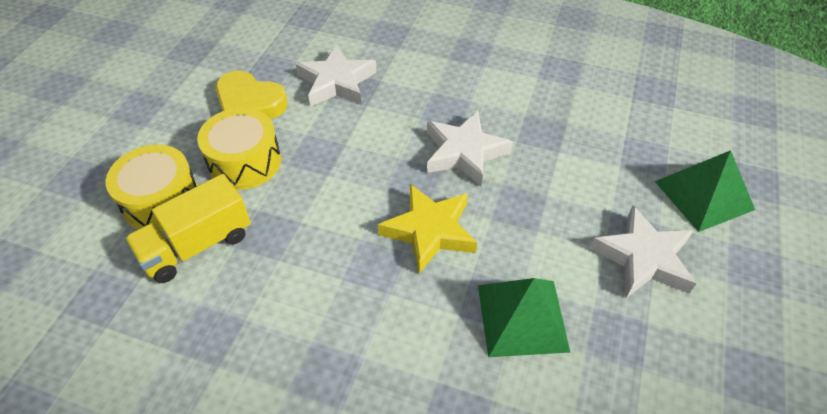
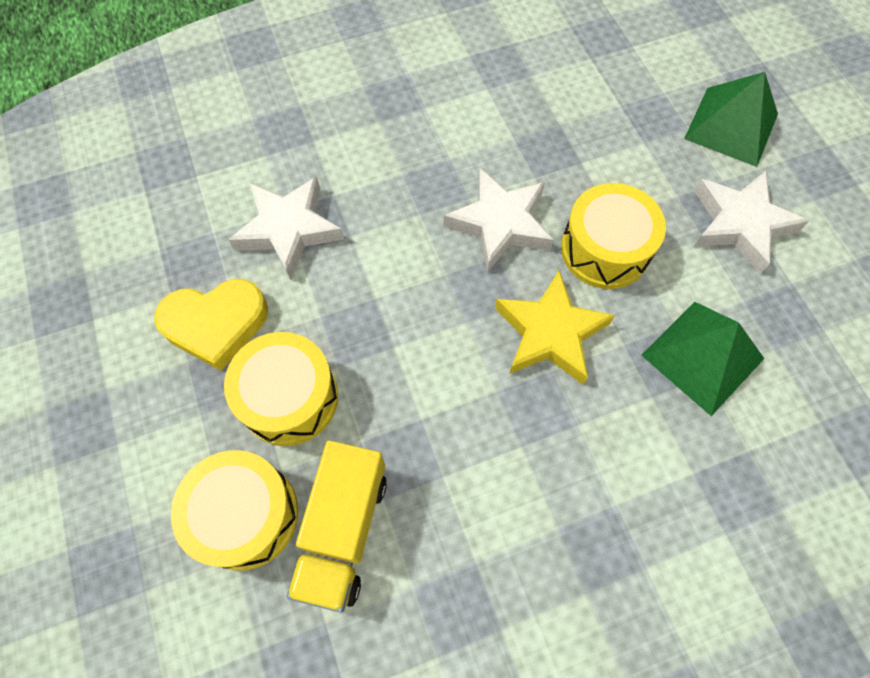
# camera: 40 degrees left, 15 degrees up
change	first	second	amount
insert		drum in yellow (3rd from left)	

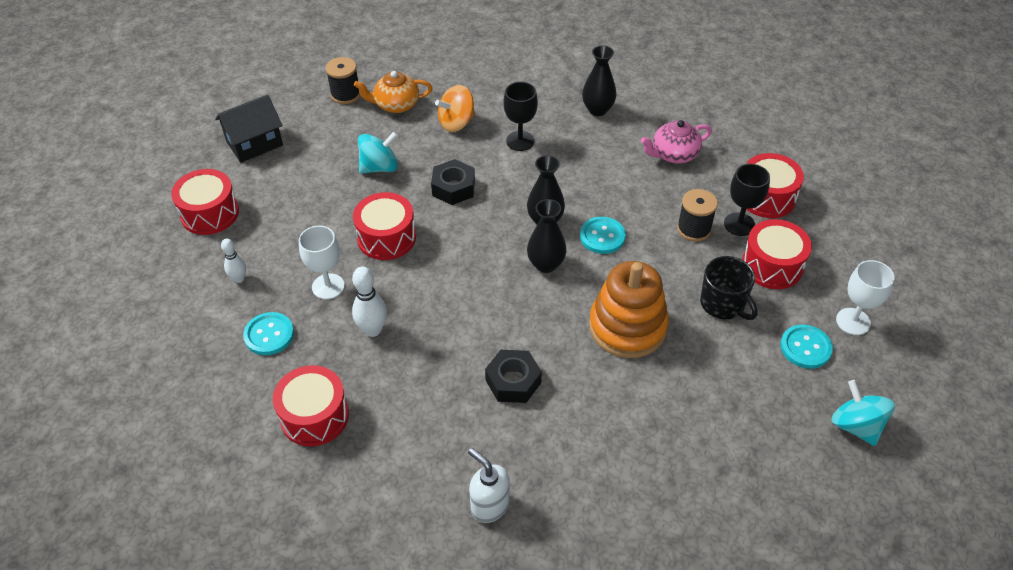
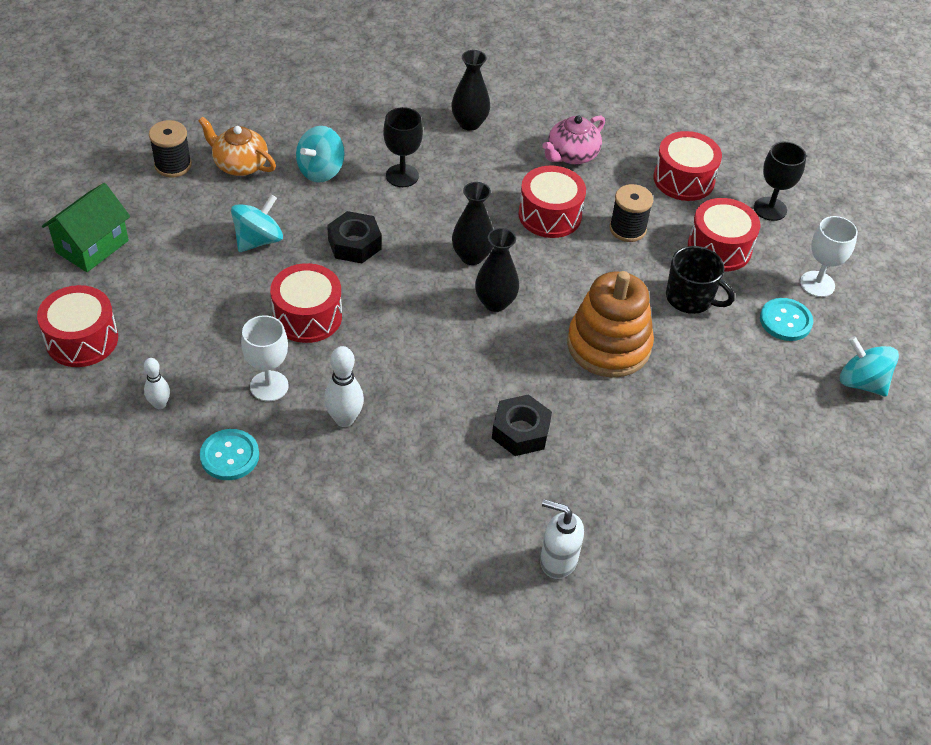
# camera: 25 degrees left, 0 degrees up
change	first	second	amount
recolor	house in black	house in green	
move	drum in red (2nd from left in the first image)	drum in red (3rd from left)	
rotate	teapot in orange		60 degrees clockwise
recolor	spinning top in orange	spinning top in turquoise (2nd from left)	
delete	button in turquoise (2nd from left)		
move	goblet in black (2nd from left)		

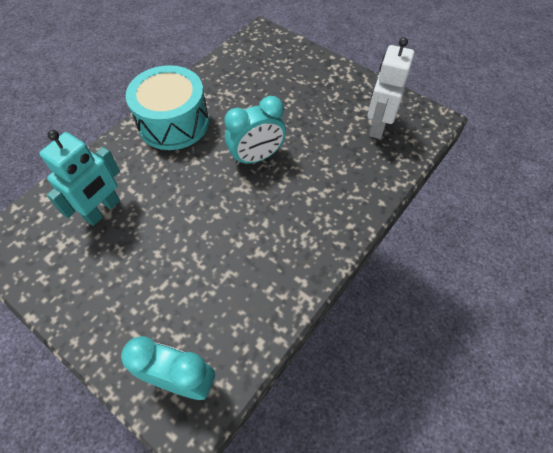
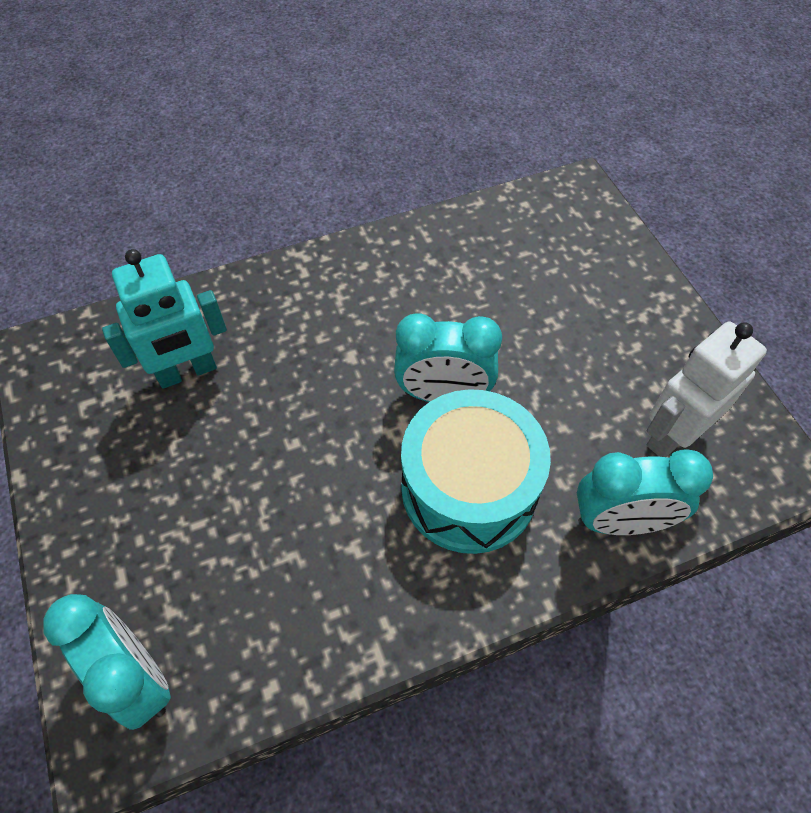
# camera: 30 degrees right, 0 degrees up
change	first	second	amount
move	drum in turquoise		
insert		clock in turquoise (3rd from left)	

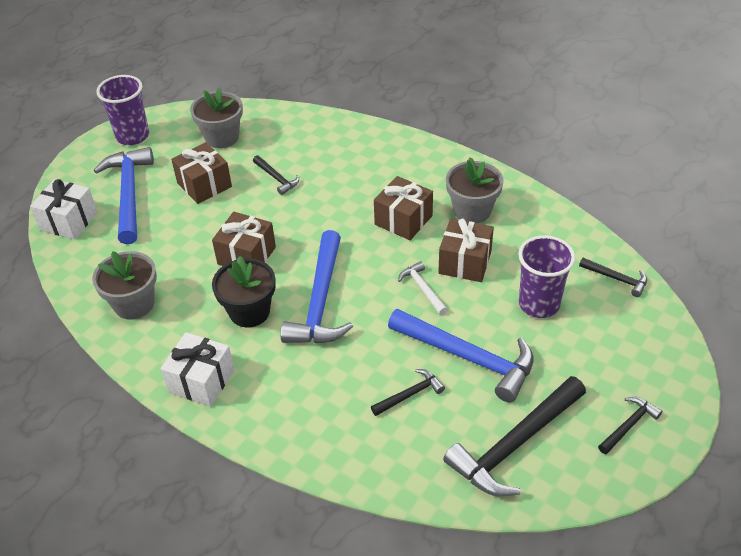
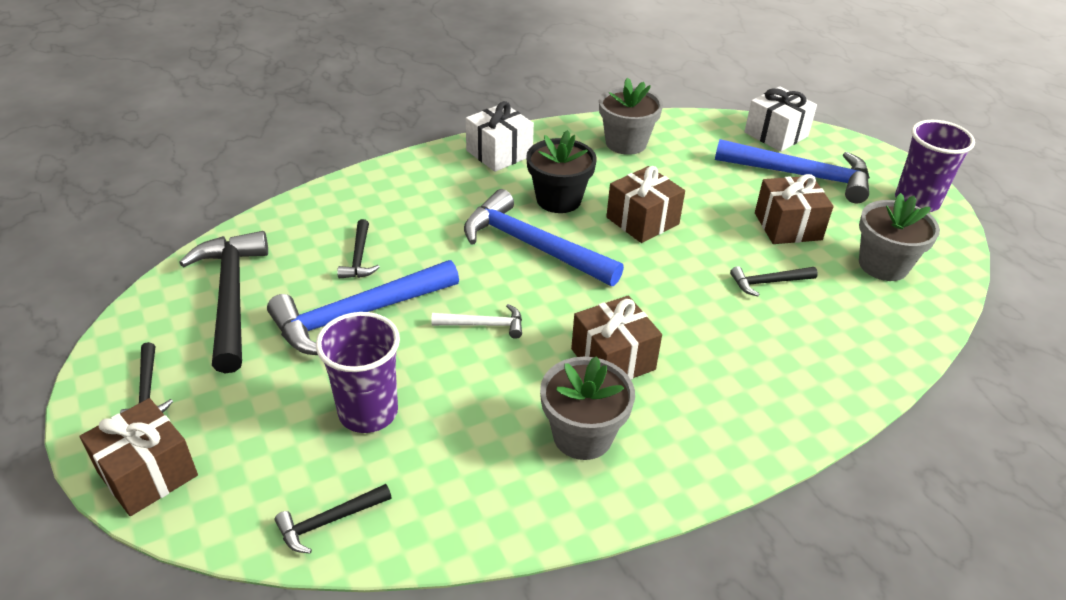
# camera: 115 degrees right, 5 degrees down
change	first	second	amount
move	gift in brown (4th from left in the first image)	gift in brown (1st from left)	

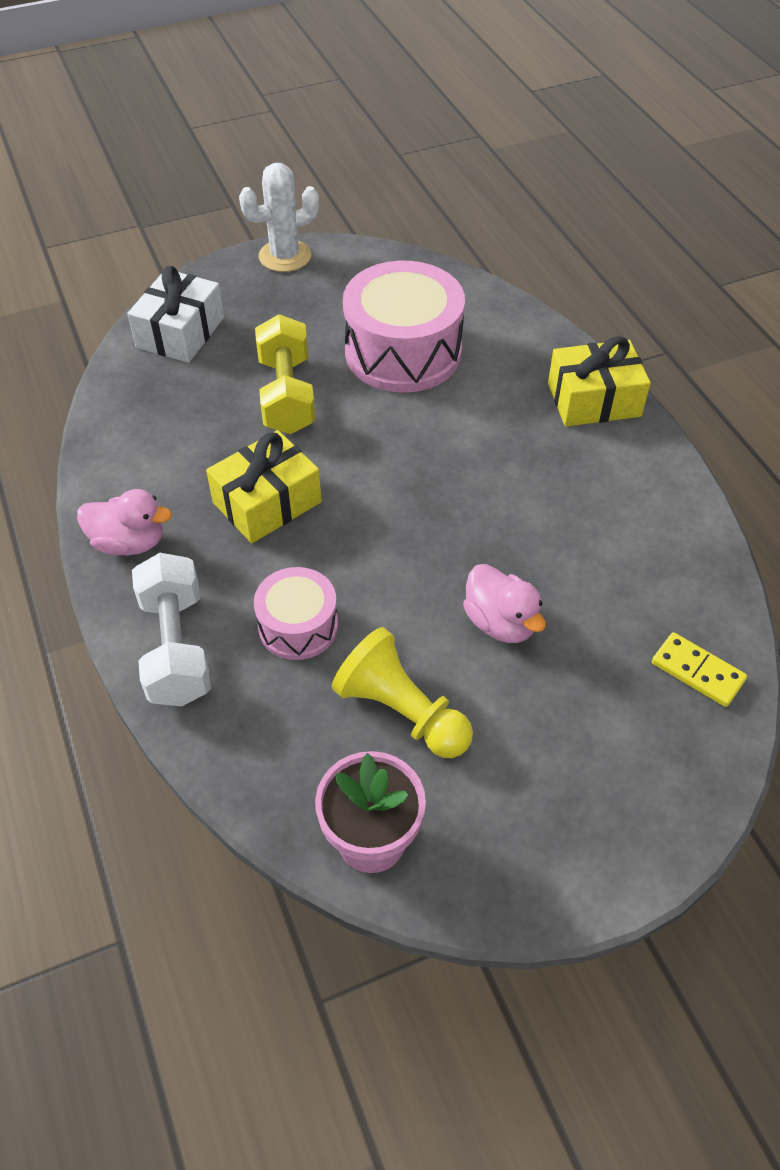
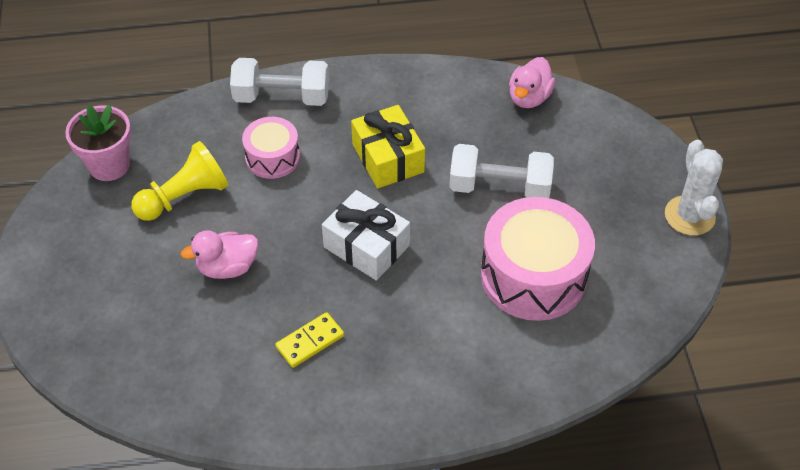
# camera: 105 degrees right, 0 degrees up
change	first	second	amount
move	duck in pink (1st from left in the first image)	duck in pink (2nd from left)	
move	gift in white		
recolor	dumbbell in yellow	dumbbell in white (2nd from left)	
delete	gift in yellow (2nd from left)		
move	domino in yellow		

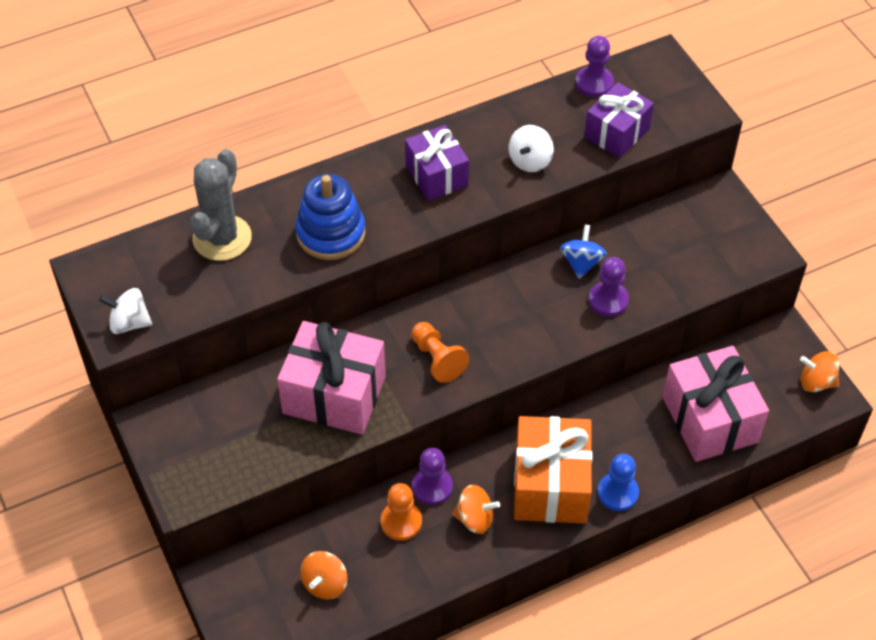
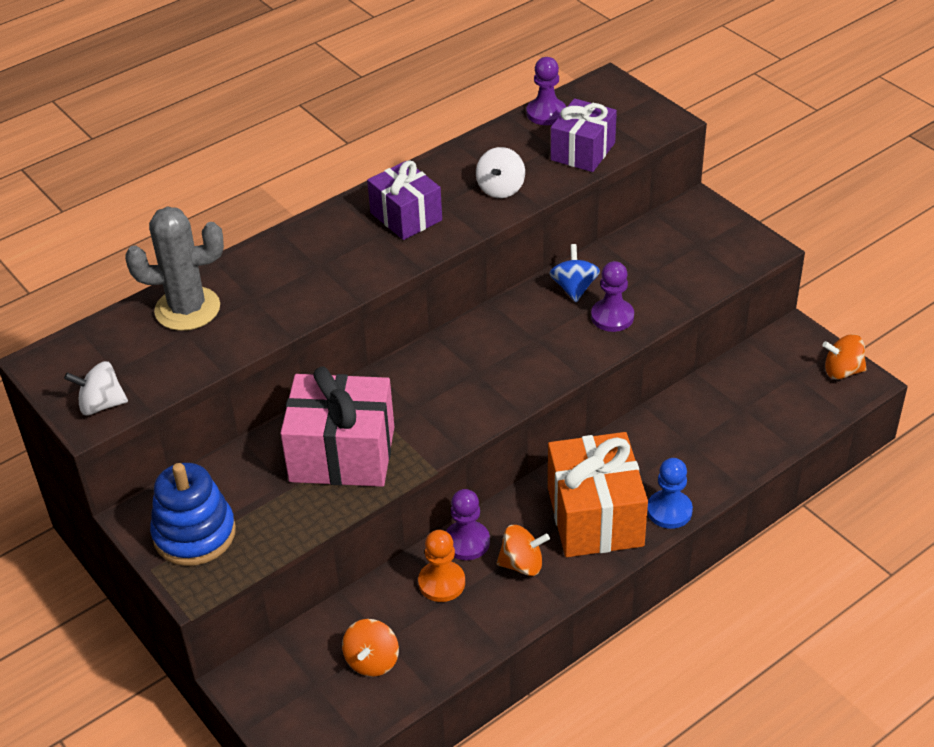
# camera: 10 degrees left, 10 degrees down
change	first	second	amount
rotate	cactus in grey		75 degrees clockwise
move	stacking toy in blue		
delete	pawn in orange (2nd from left)		
delete	gift in pink (2nd from left)		

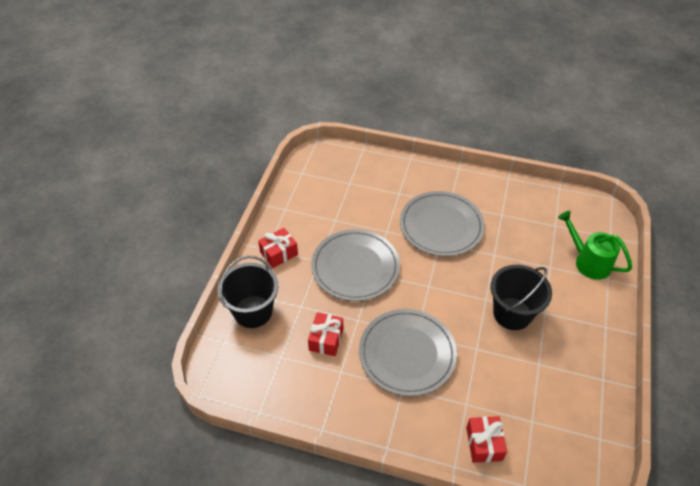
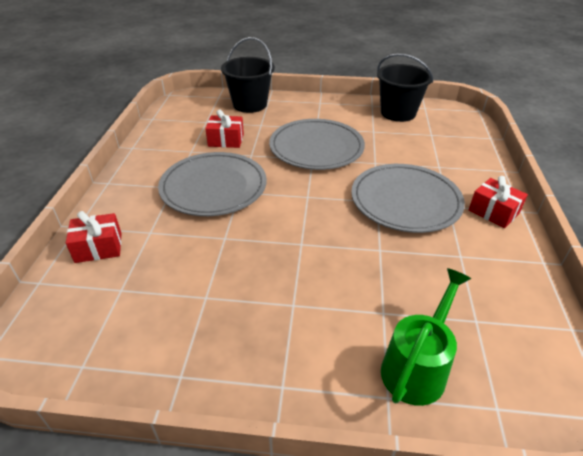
# camera: 80 degrees right, 10 degrees down
change	first	second	amount
move	gift in red (1st from left in the first image)	gift in red (3rd from left)	
move	bucket in black (2nd from left)		

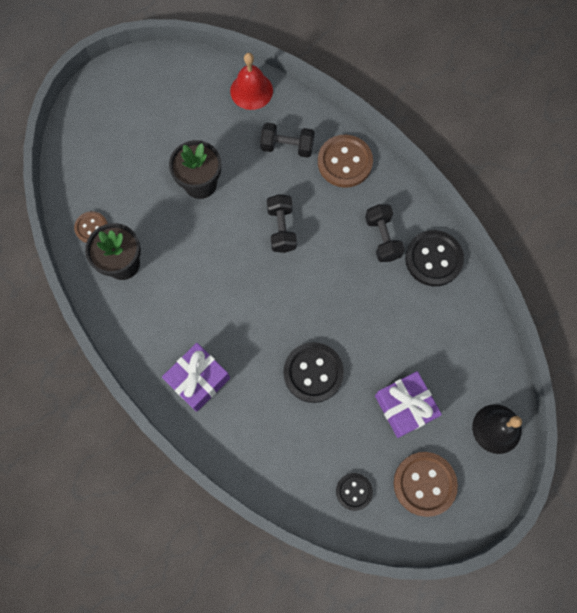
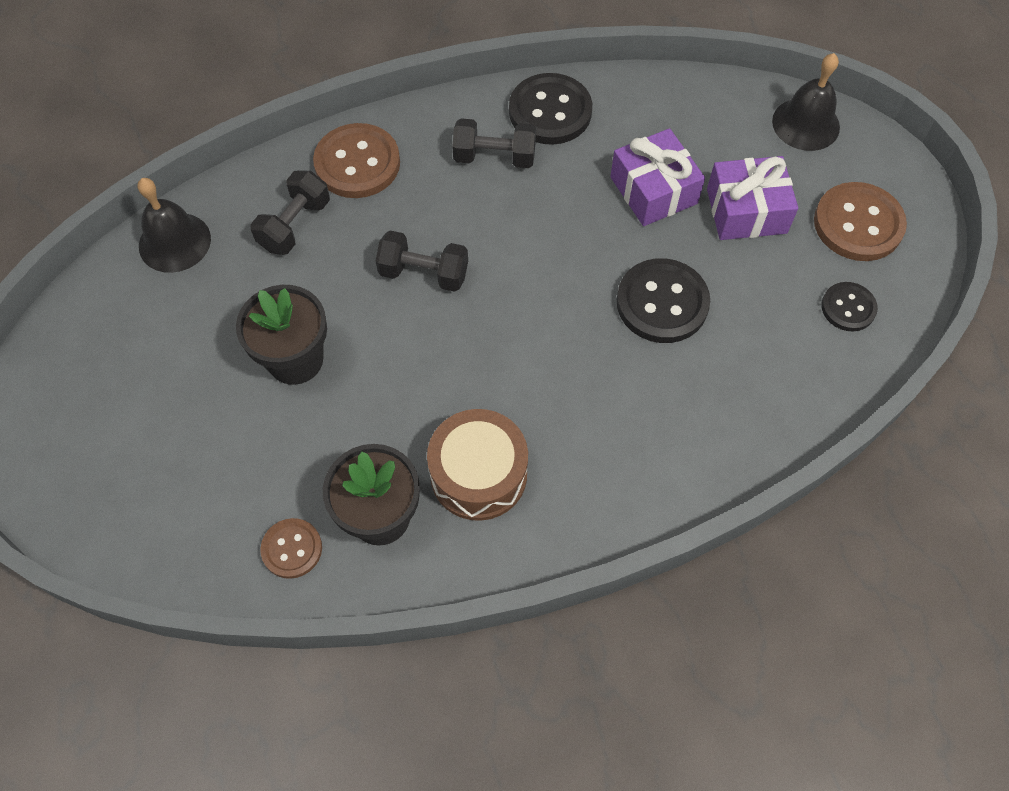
# camera: 70 degrees left, 10 degrees down
change	first	second	amount
move	gift in purple (1st from left)		
recolor	bell in red	bell in black (1st from left)	
insert		drum in brown	

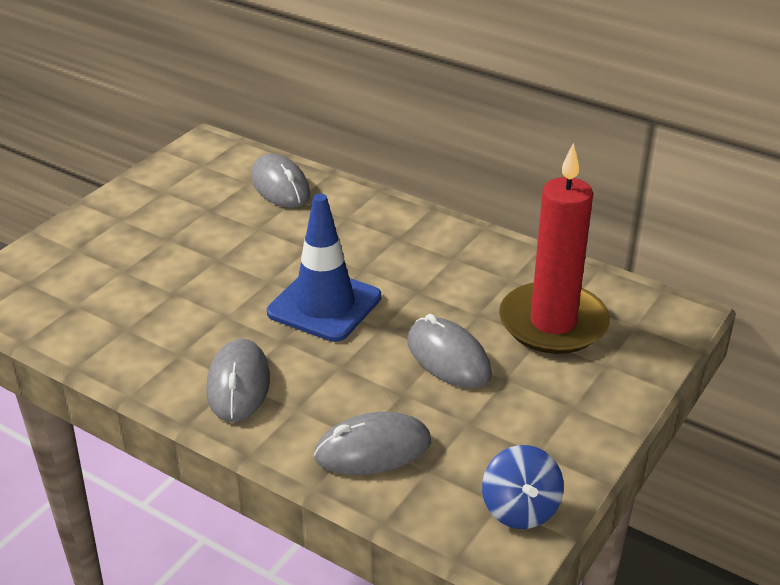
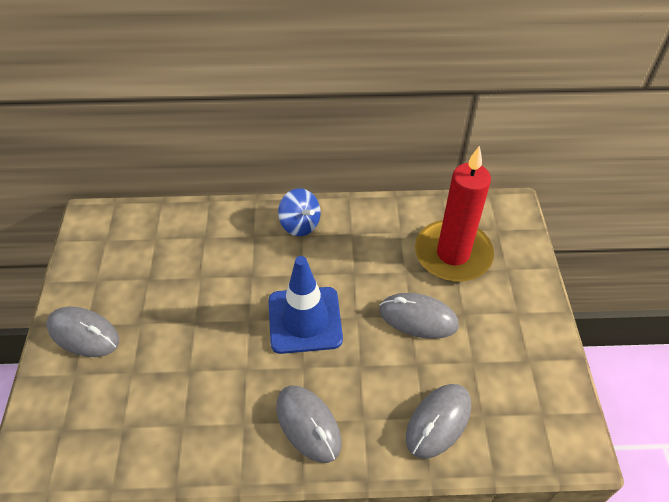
# camera: 35 degrees left, 15 degrees up
change	first	second	amount
move	mouse in grey (2nd from left in the first image)	mouse in grey (1st from left)	
move	spinning top in blue		

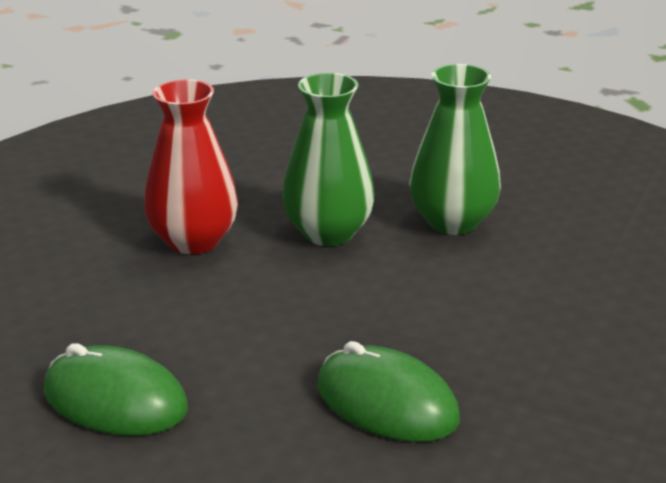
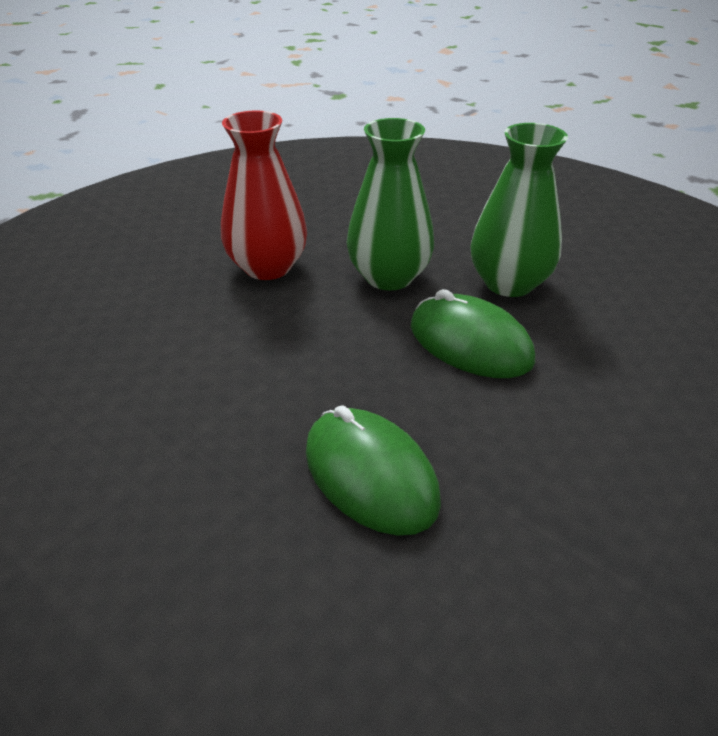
# camera: 15 degrees right, 10 degrees up
change	first	second	amount
move	mouse in green (1st from left in the first image)	mouse in green (2nd from left)	

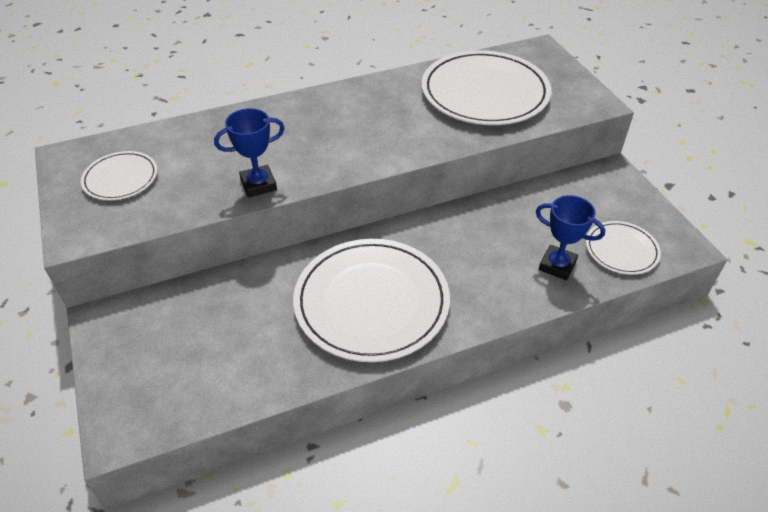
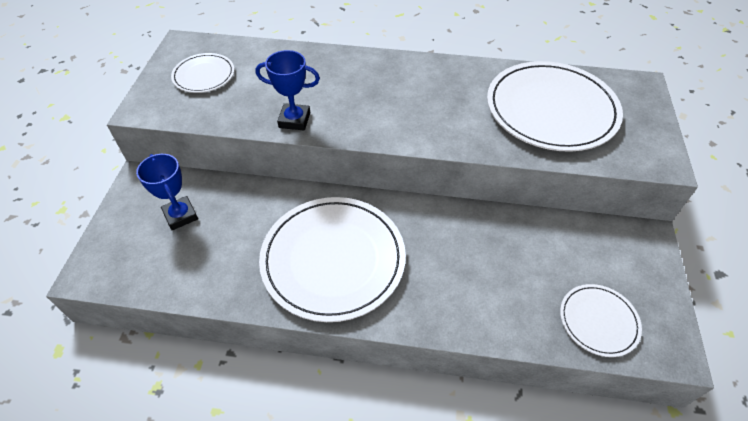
# camera: 30 degrees right, 5 degrees up
change	first	second	amount
move	trophy in blue (2nd from left in the first image)	trophy in blue (1st from left)	

